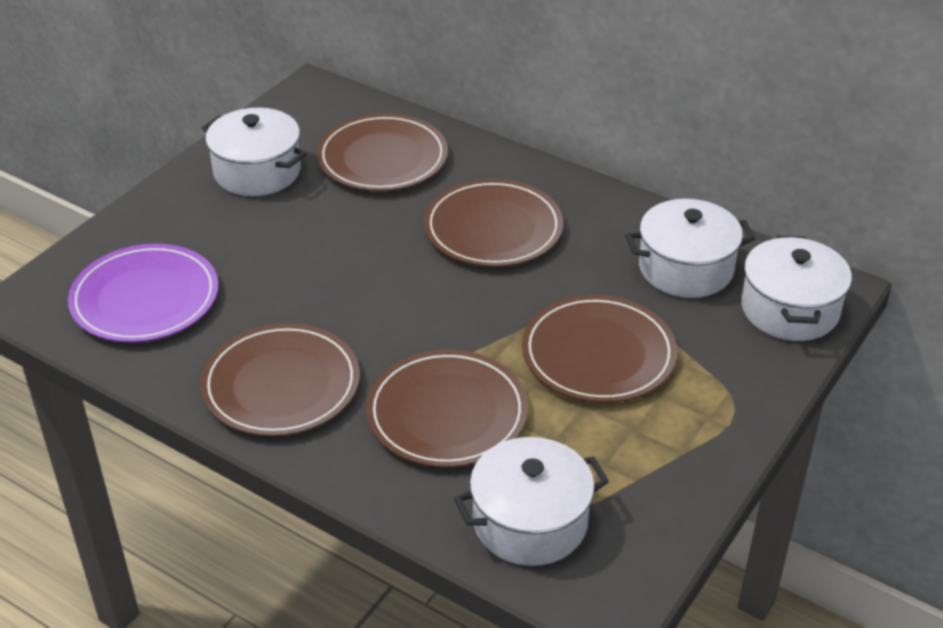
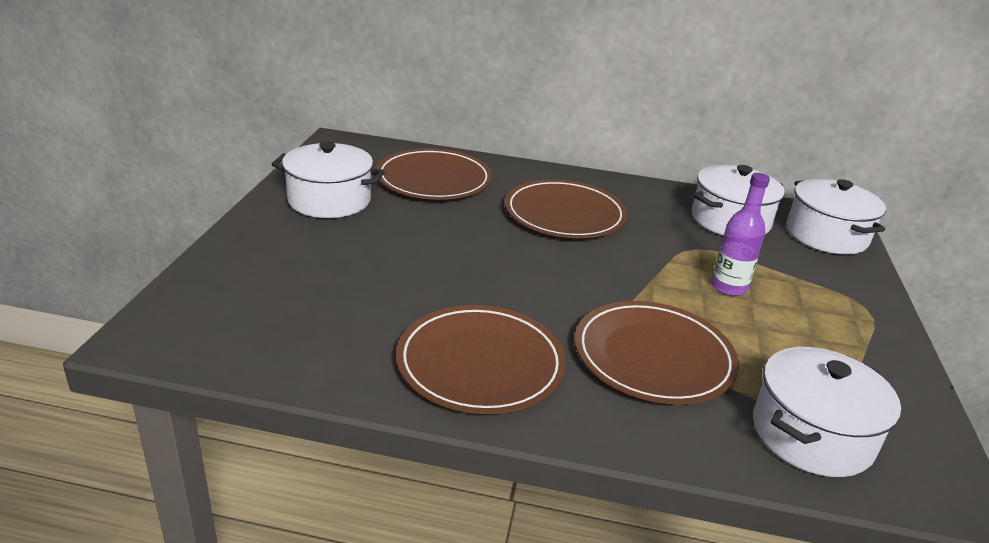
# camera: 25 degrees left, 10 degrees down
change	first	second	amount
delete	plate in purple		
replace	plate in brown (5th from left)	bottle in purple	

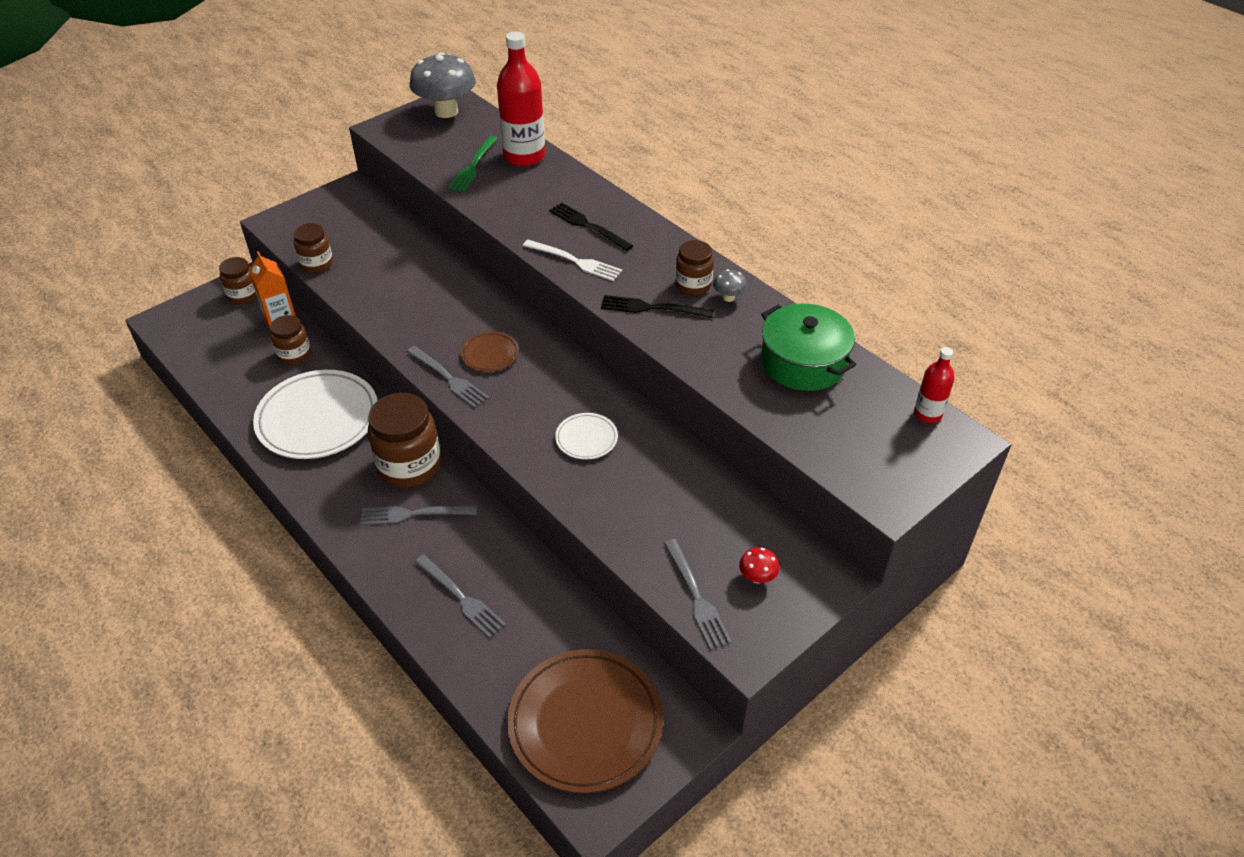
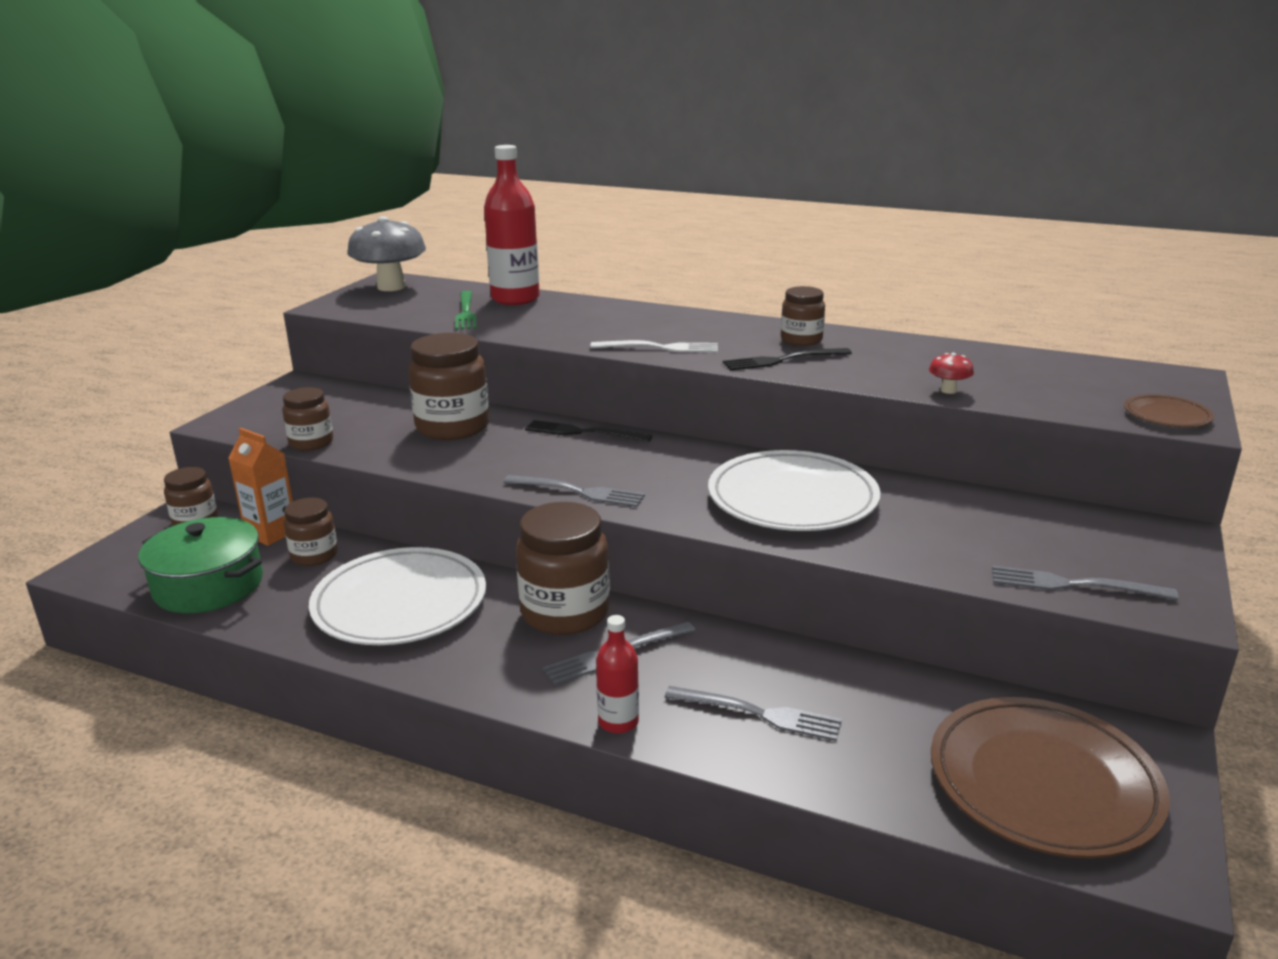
# camera: 25 degrees left, 20 degrees down
change	first	second	amount
move	plate in brown (1st from left in the first image)	plate in brown (2nd from left)	
move	fork in black (1st from left)		
resize	plate in white (2nd from left)		x2.14
rotate	fork in grey (4th from left)		150 degrees clockwise
delete	mushroom in grey (2nd from left)		
move	mushroom in red		
move	pot in green		
move	bottle in red (2nd from left)		
insert		jar in brown (4th from left)	

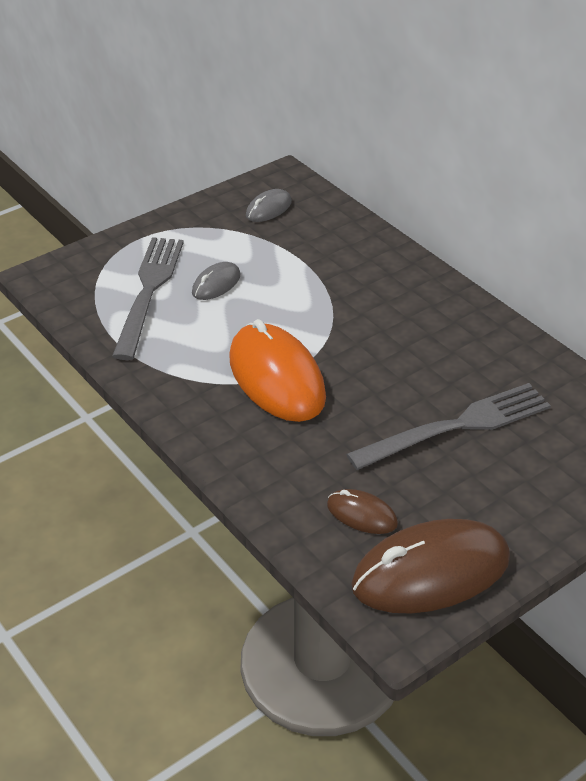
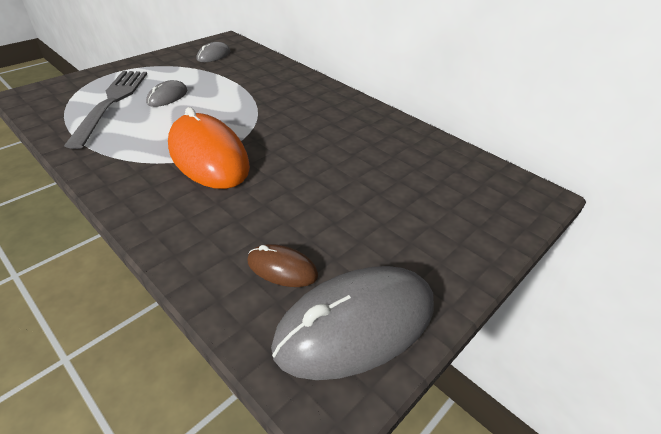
# camera: 10 degrees left, 0 degrees up
change	first	second	amount
delete	fork in grey (2nd from left)		
recolor	mouse in brown (2nd from left)	mouse in grey (3rd from left)	

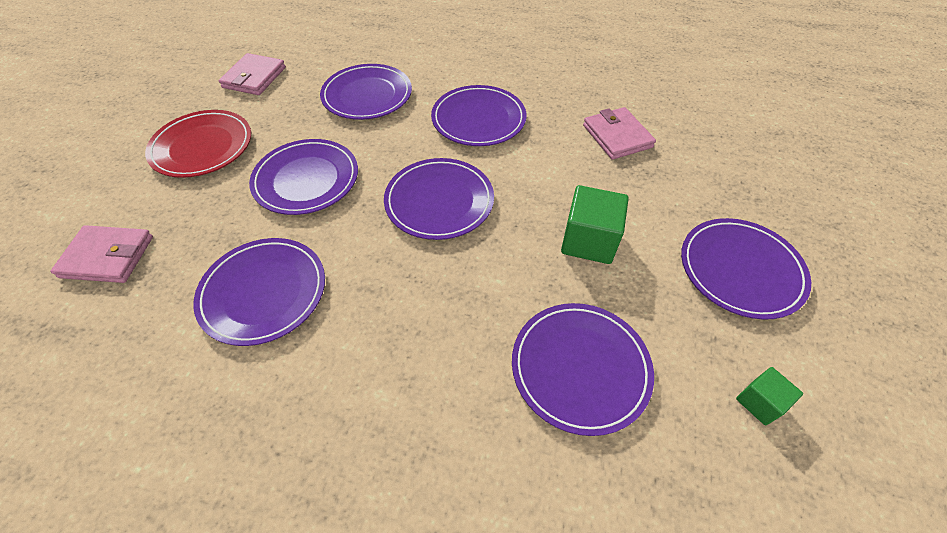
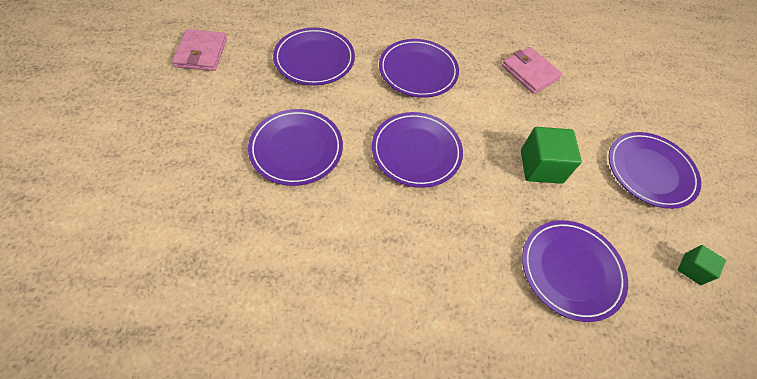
# camera: 20 degrees left, 5 degrees up
change	first	second	amount
delete	wallet in pink (1st from left)		
delete	plate in red		
delete	plate in purple (1st from left)		

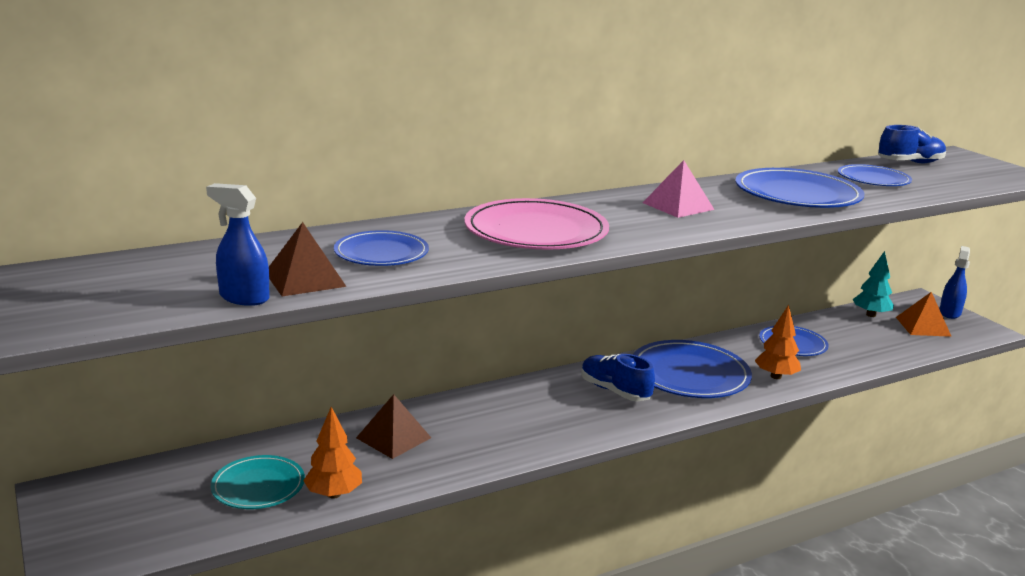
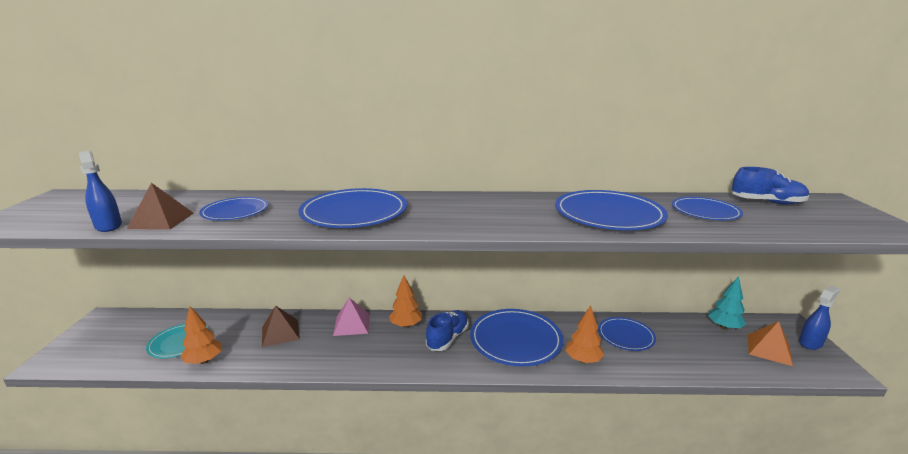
# camera: 30 degrees right, 0 degrees up
change	first	second	amount
recolor	plate in pink	plate in blue (2nd from left)	
rotate	shoe in blue (1st from left)		45 degrees clockwise
move	pyramid in pink		
insert		tree in orange (2nd from left)	

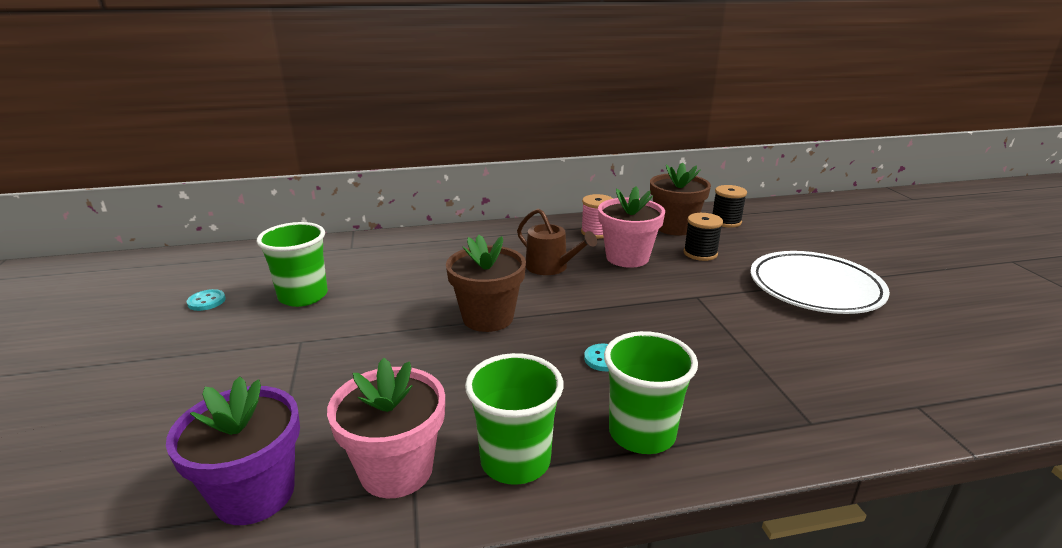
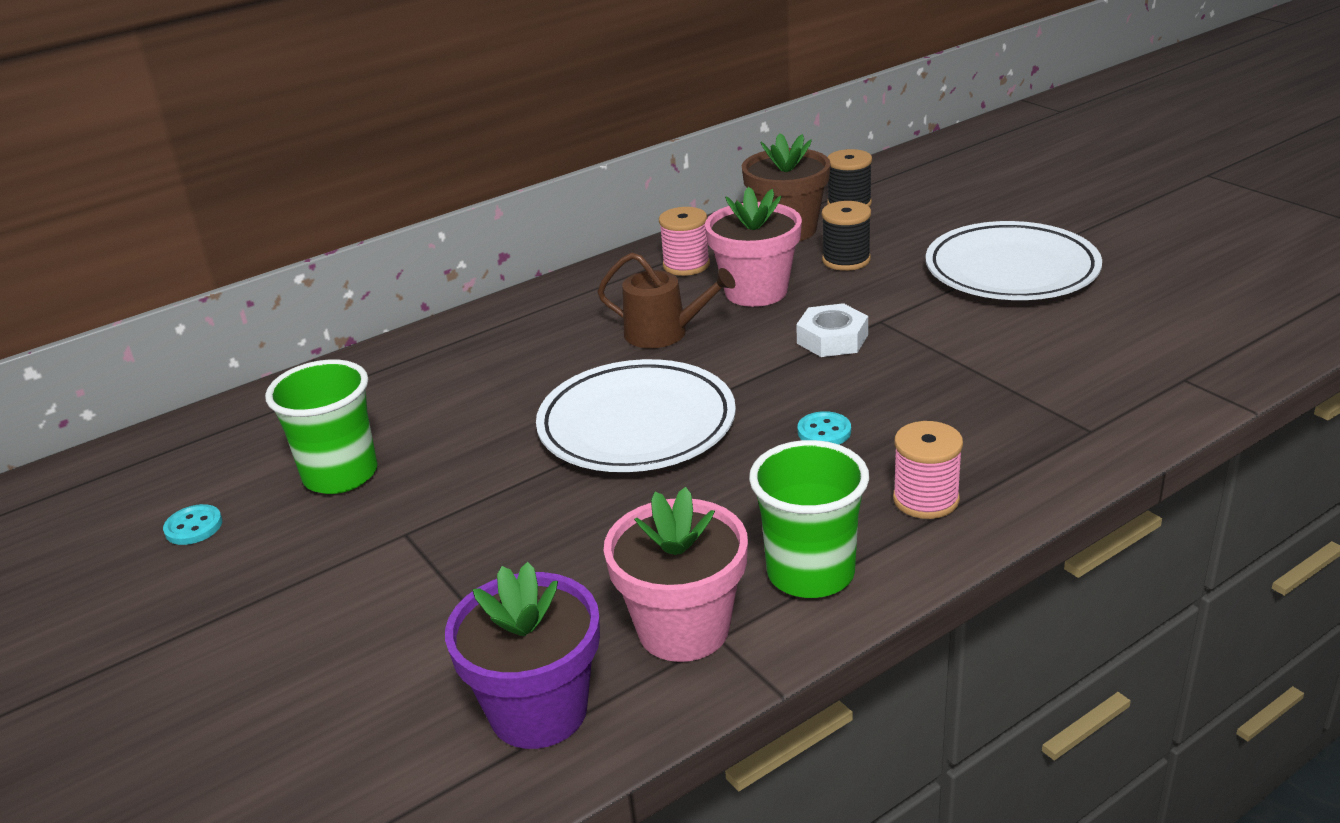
# camera: 20 degrees left, 5 degrees up
change	first	second	amount
replace	flower pot in brown (1st from left)	plate in white (1st from left)	
replace	cup in green (3rd from left)	spool in pink (2nd from left)	
insert		nut in white	

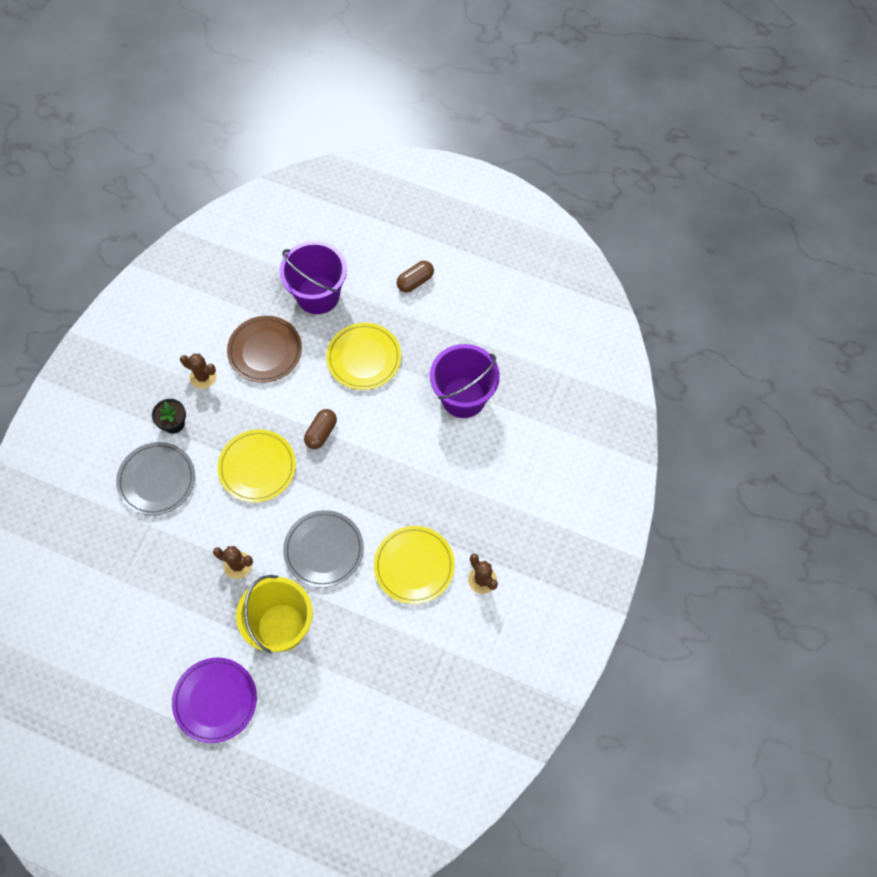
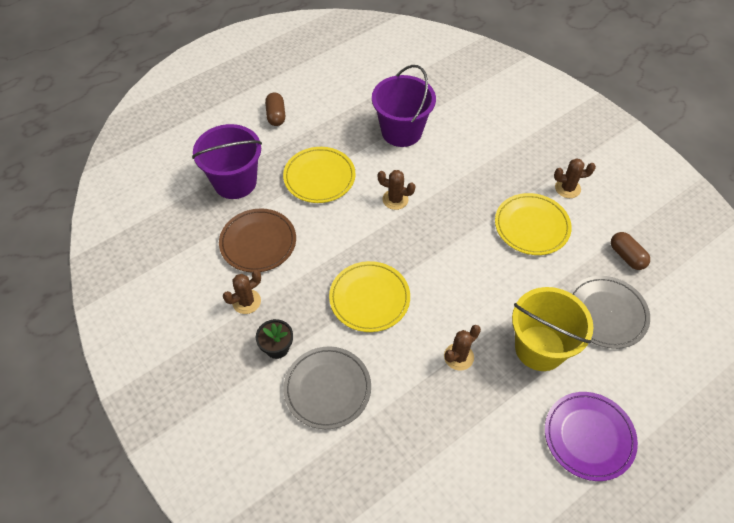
# camera: 60 degrees left, 10 degrees down
change	first	second	amount
move	plate in grey (2nd from left)		
move	capsule in brown (1st from left in the first image)	capsule in brown (2nd from left)	
insert		cactus in brown (2nd from left)	

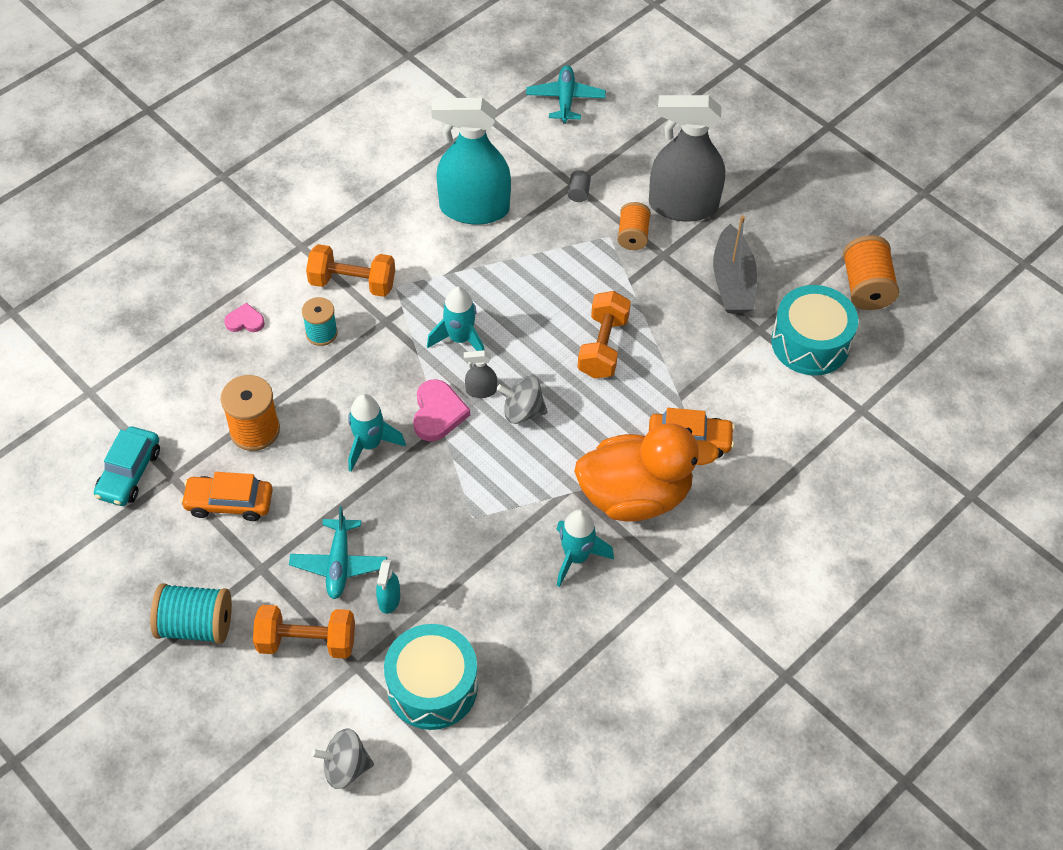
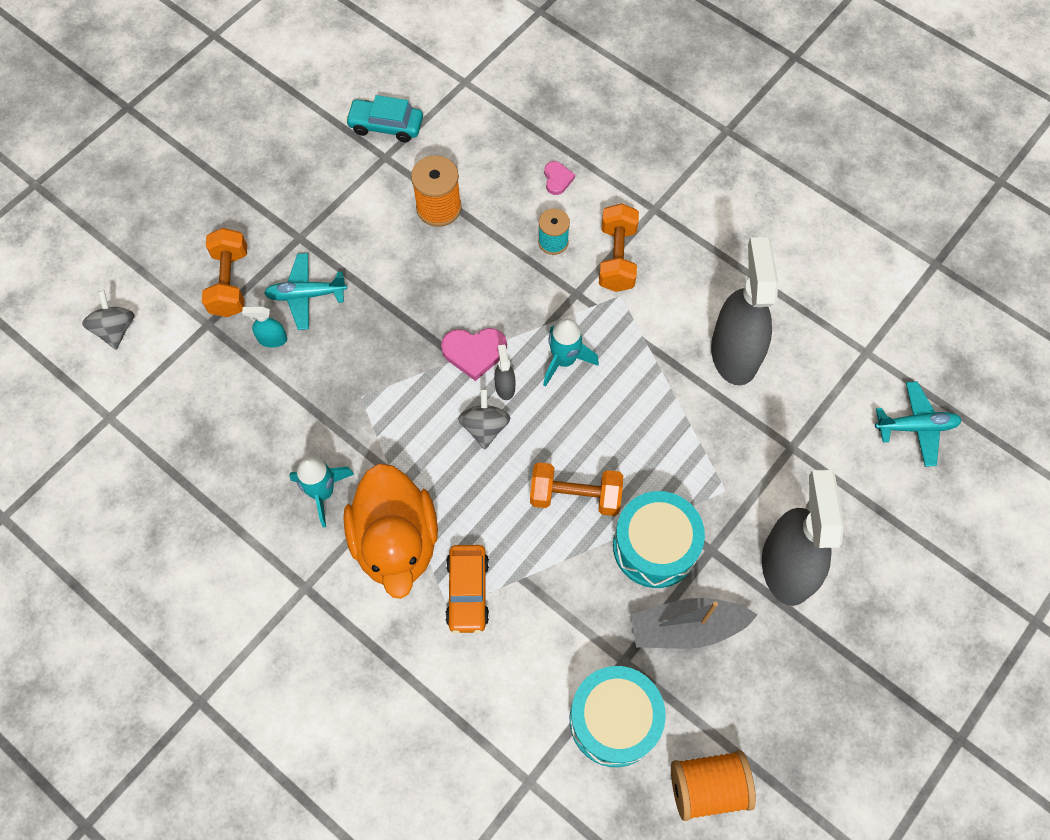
# camera: 85 degrees right, 10 degrees up
change	first	second	amount
delete	spool in turquoise (1st from left)		
delete	car in orange (1st from left)		
delete	rocket in turquoise (1st from left)		
move	drum in turquoise (1st from left in the first image)	drum in turquoise (2nd from left)	
recolor	spray bottle in turquoise (2nd from left)	spray bottle in grey (2nd from left)	
delete	cylinder in grey		
delete	spool in orange (2nd from left)		

